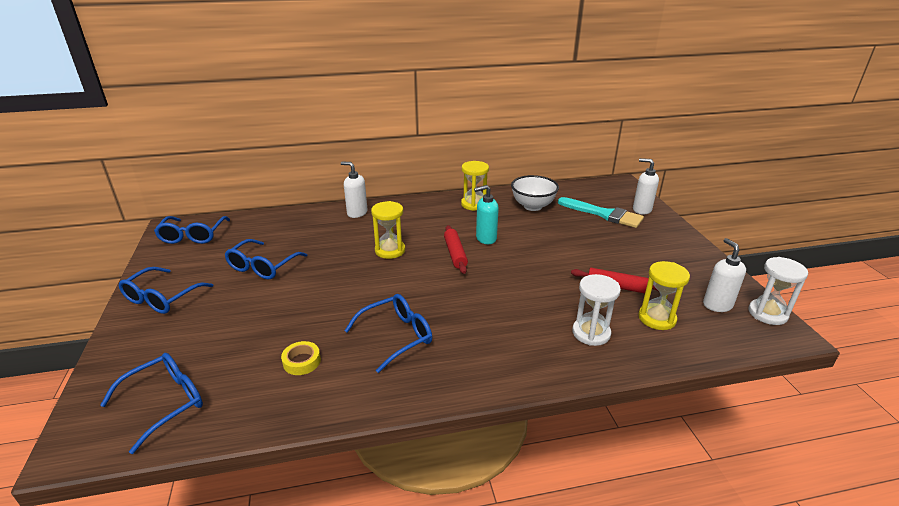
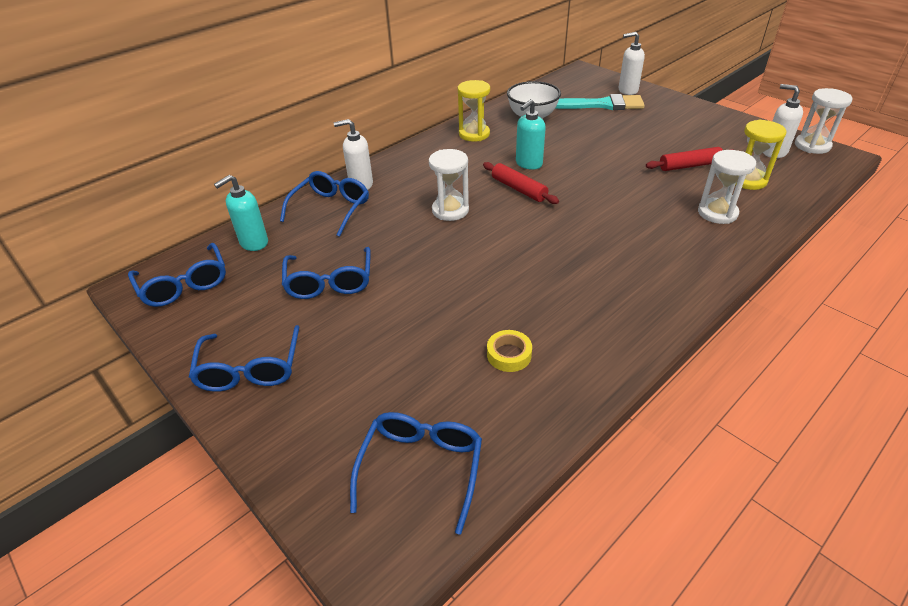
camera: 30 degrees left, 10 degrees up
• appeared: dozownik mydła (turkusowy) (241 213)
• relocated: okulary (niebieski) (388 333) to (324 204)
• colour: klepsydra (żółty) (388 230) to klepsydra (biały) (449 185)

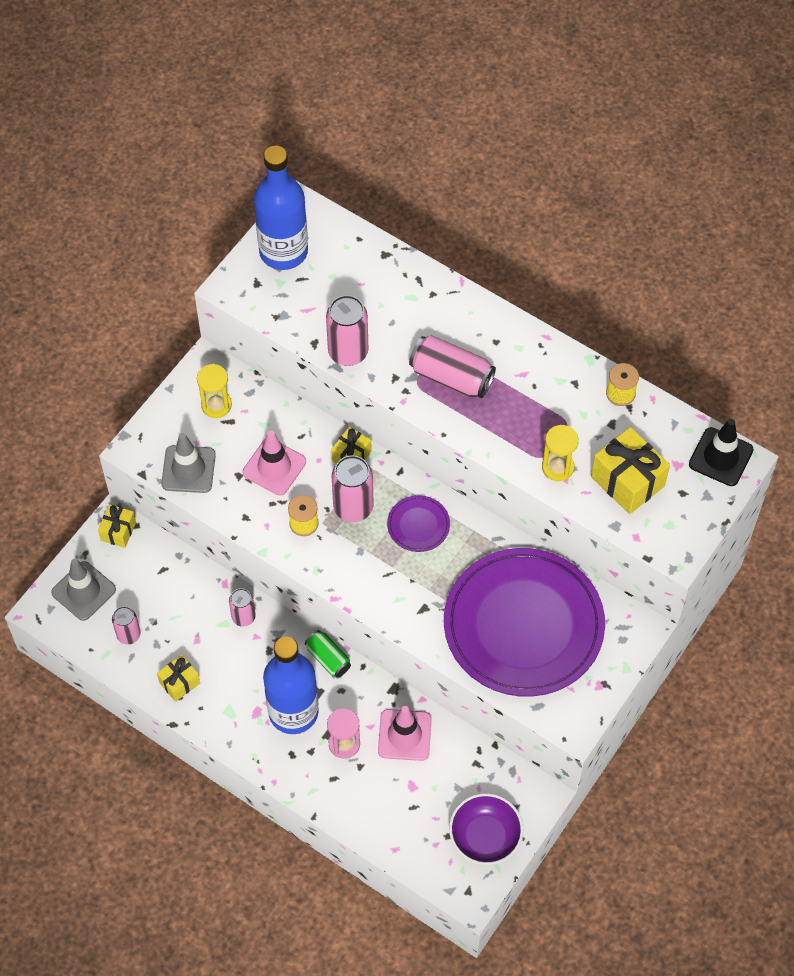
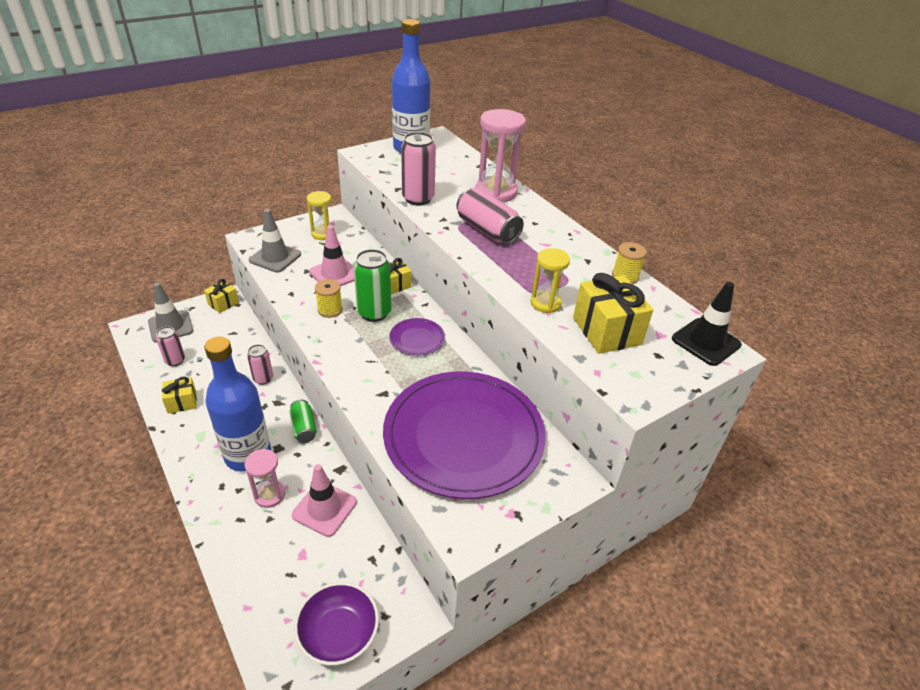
camera: 20 degrees right, 20 degrees down
• colour: puszka (różowy) (352 488) to puszka (zielony) (372 285)
• appeared: klepsydra (różowy) (501 156)

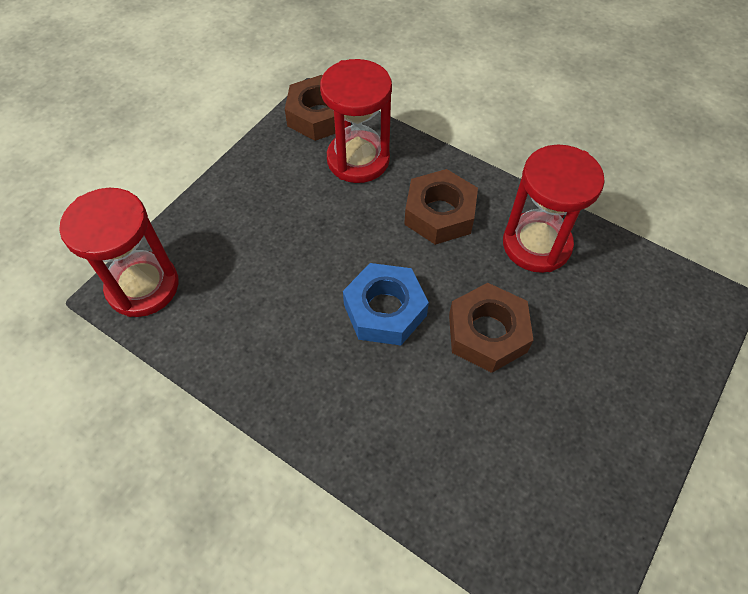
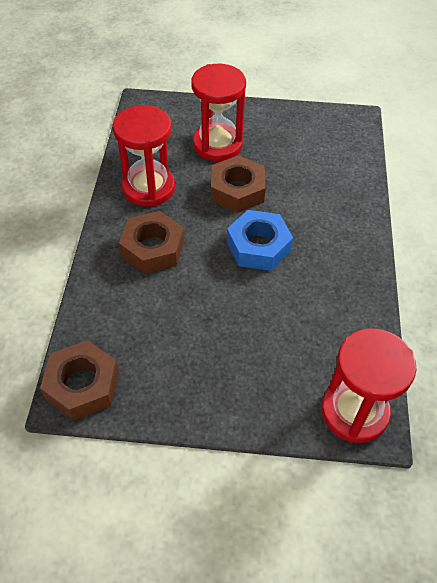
camera: 120 degrees left, 5 degrees down
• relocated: klepsydra (czerwony) (356 121) to (218 112)

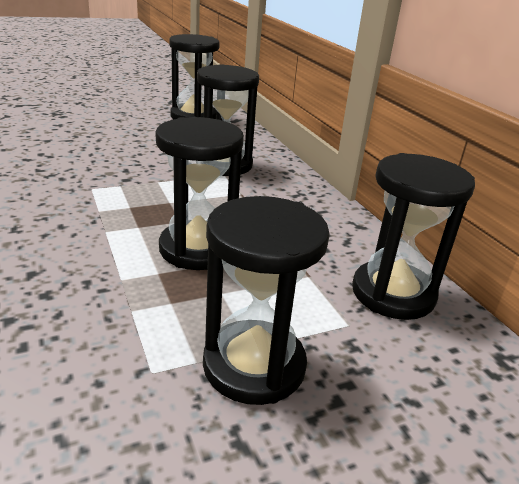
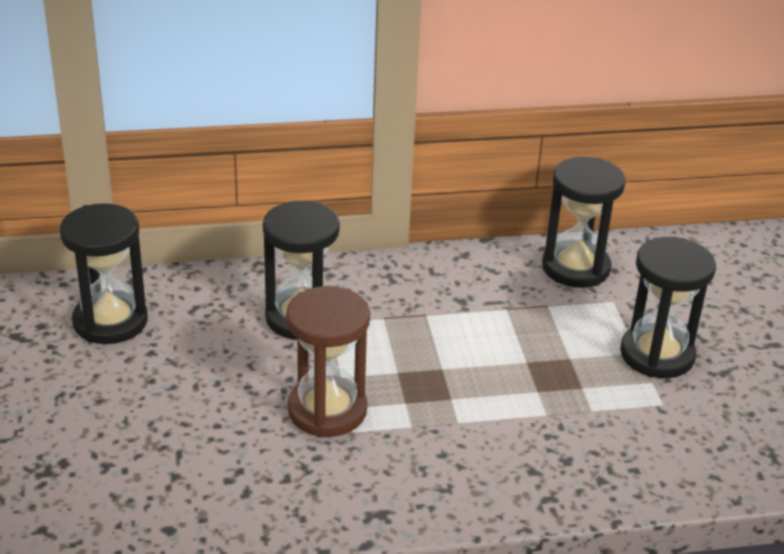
camera: 75 degrees left, 5 degrees up
• appeared: klepsydra (brązowy) (328 361)
• missing: klepsydra (czarny) (199 193)

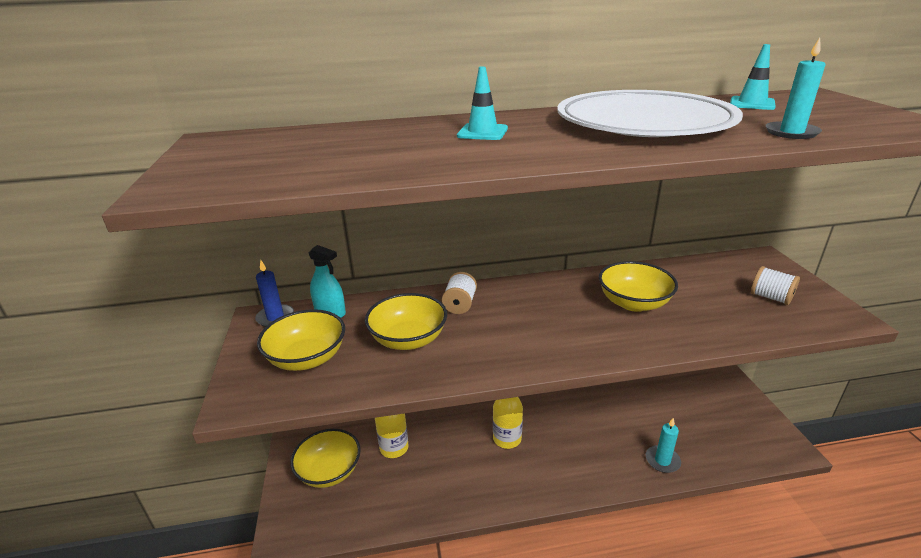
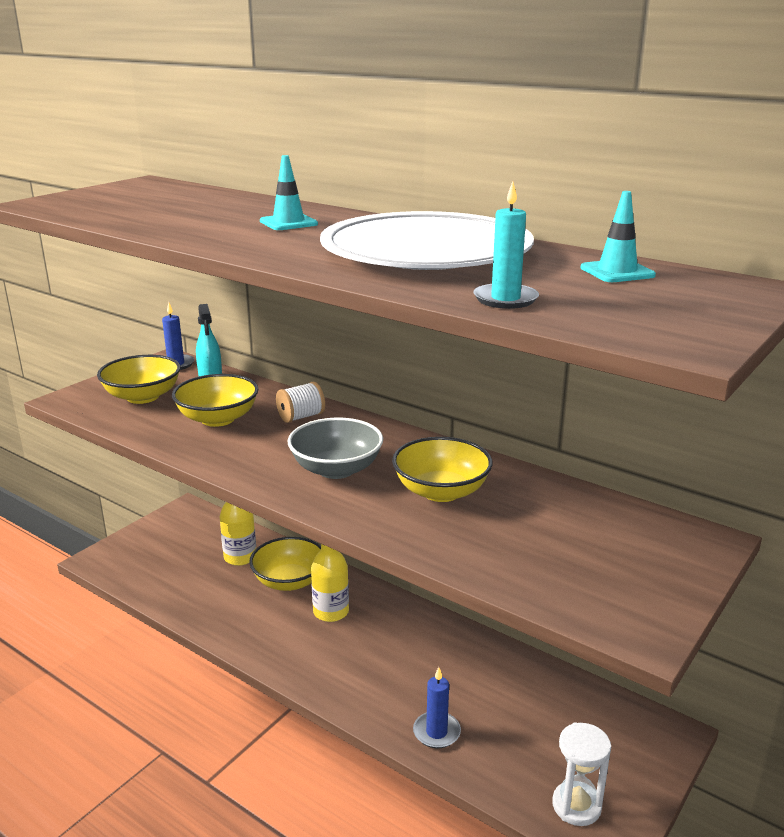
camera: 45 degrees right, 5 degrees down
• relocated: miska (żółty) (325 458) to (285 564)
• appeared: miska (szary) (335 448)
• colour: świeca (turkusowy) (663 445) to świeca (niebieski) (437 707)
• appeared: klepsydra (biały) (581 774)
• missing: szpulka (biały) (775 285)

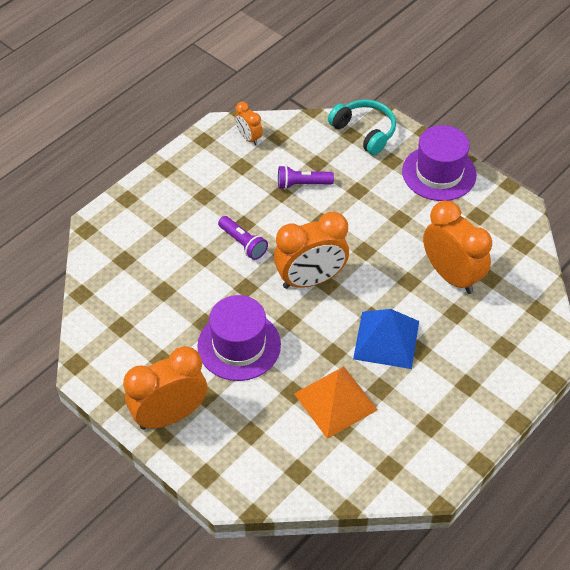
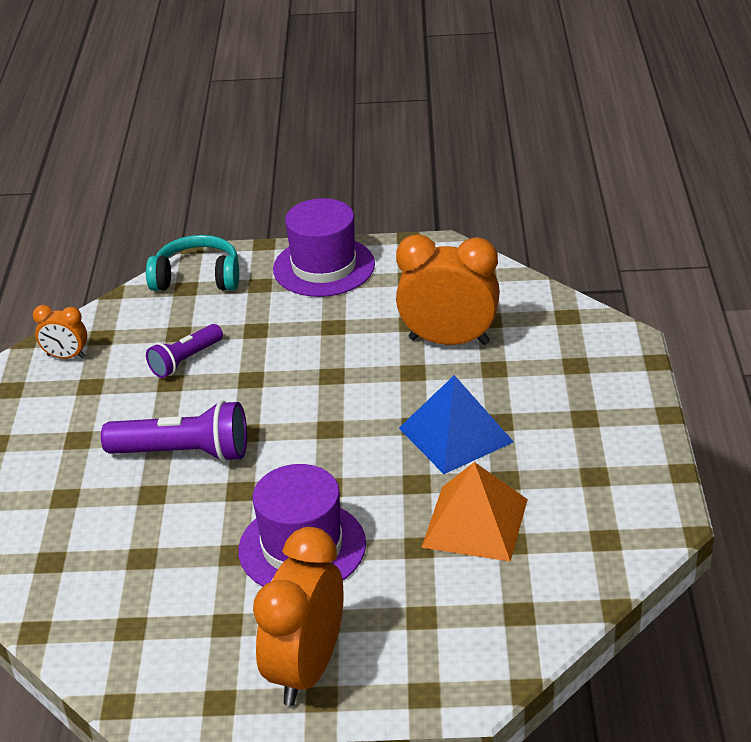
camera: 40 degrees left, 15 degrees down
• size: latarka (fioletowy) (243 238) = (174 431) x1.61
• missing: budzik (pomarańczowy) (311 250)

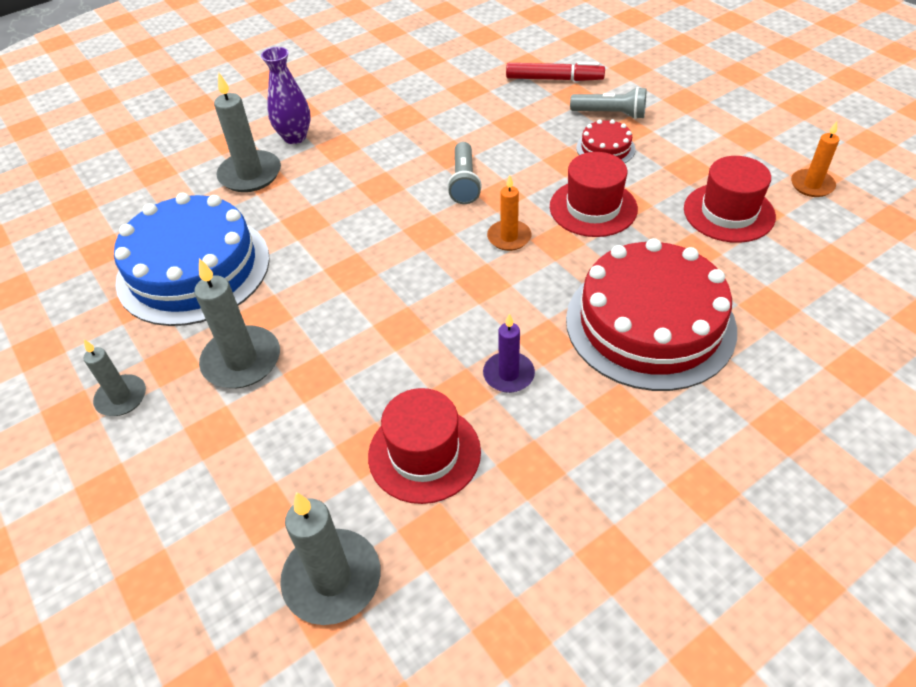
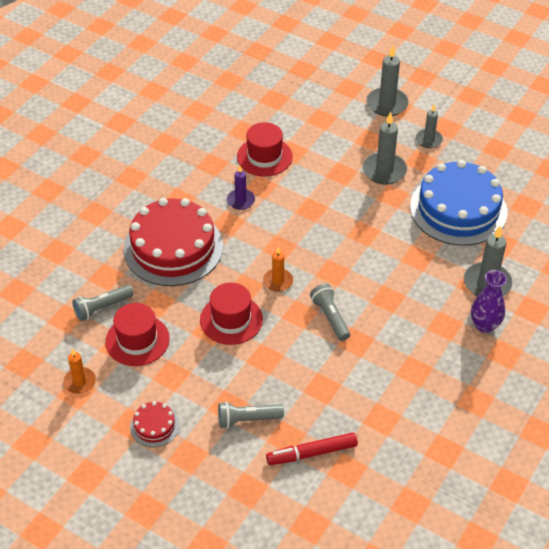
camera: 155 degrees right, 0 degrees up
• appeared: latarka (szary) (103 303)
• relocated: tort (czerwony) (605 141) to (154 424)
• relocated: świeca (szary) (330 558) to (387 81)

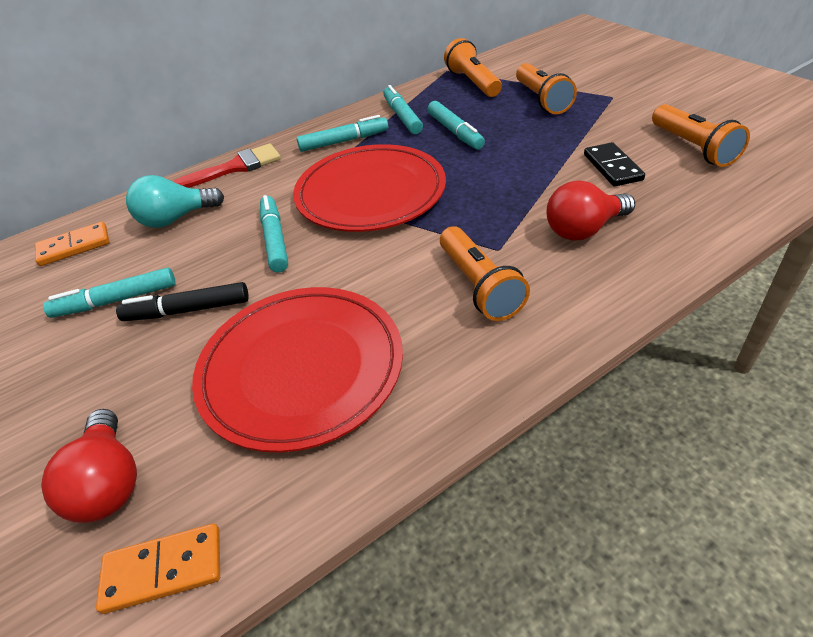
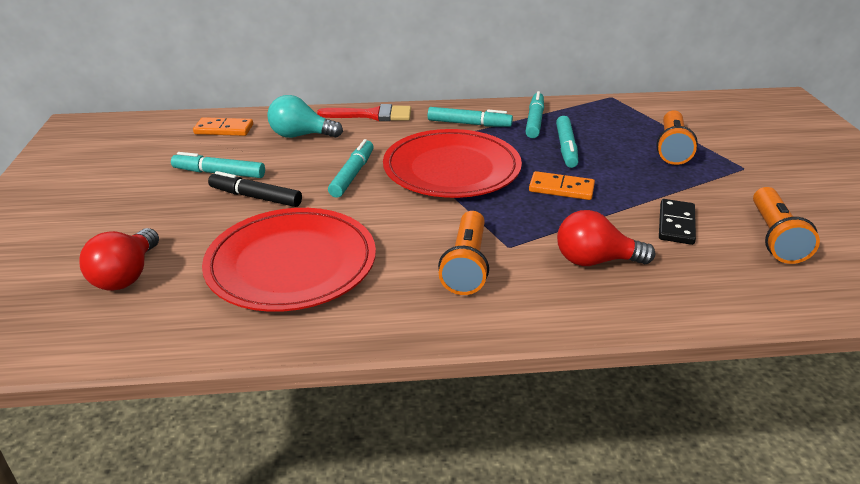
camera: 25 degrees right, 10 degrees down
• relocated: kostka domina (pomarańczowy) (158 568) to (562 185)
• missing: latarka (pomarańczowy) (473 67)

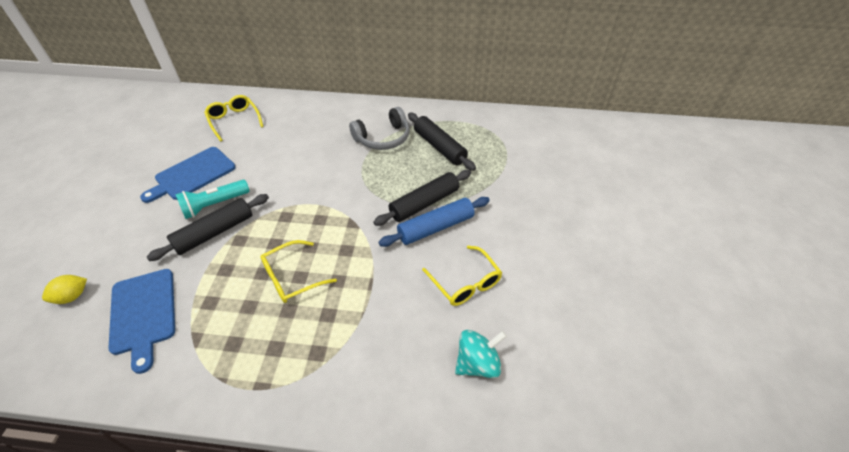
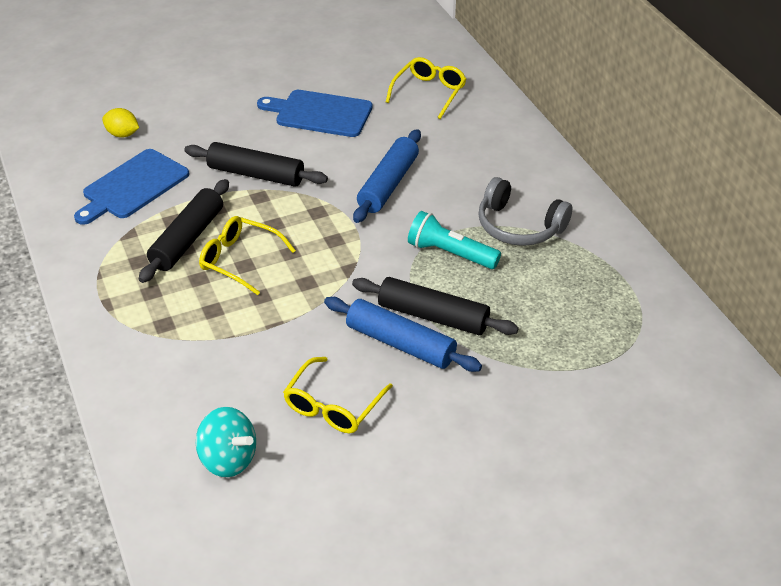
camera: 60 degrees right, 5 degrees down
• relocated: wałek do ciasta (czarny) (442 142) to (184 231)
• appeared: wałek do ciasta (niebieski) (387 176)
• relocated: latarka (turkusowy) (212 199) to (454 240)

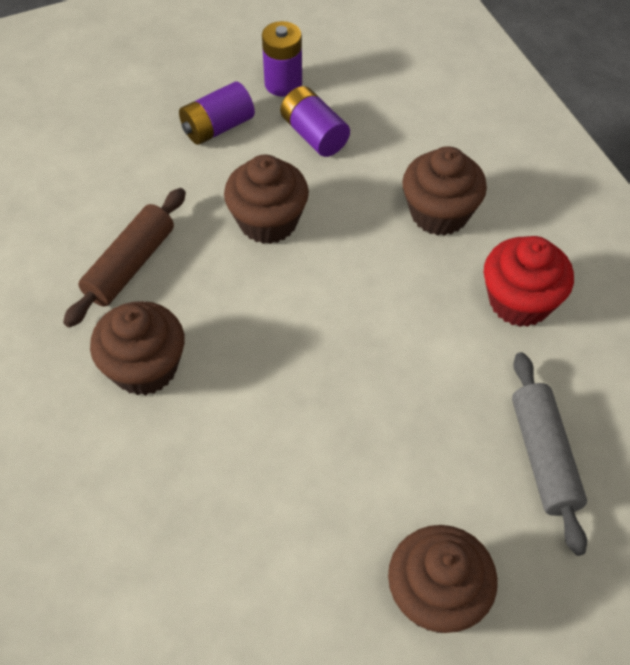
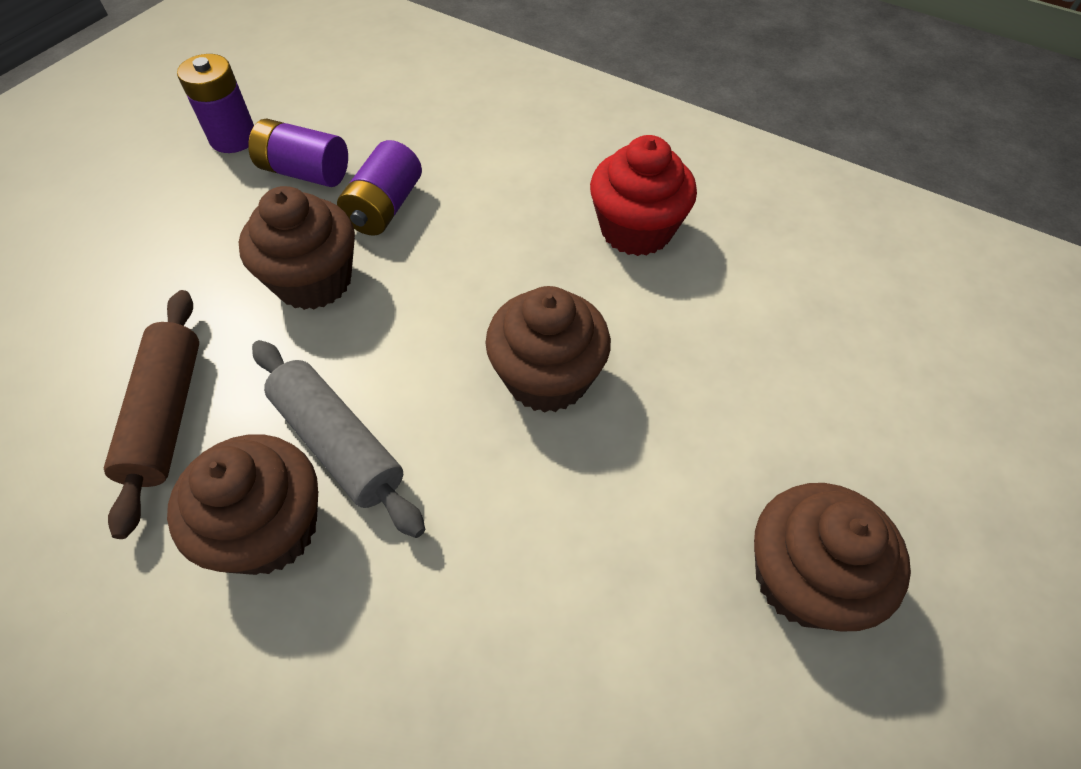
camera: 35 degrees left, 0 degrees up
• relocated: wałek do ciasta (szary) (549 454) to (338 439)
• relocated: bateria (fioletowy) (217 113) to (379 188)
• relocated: muffinka (brązowy) (444 191) to (548 349)

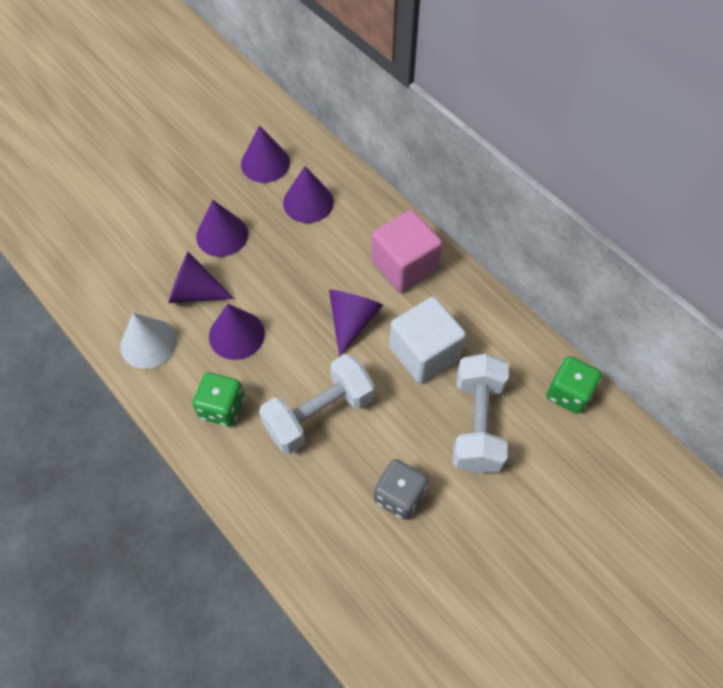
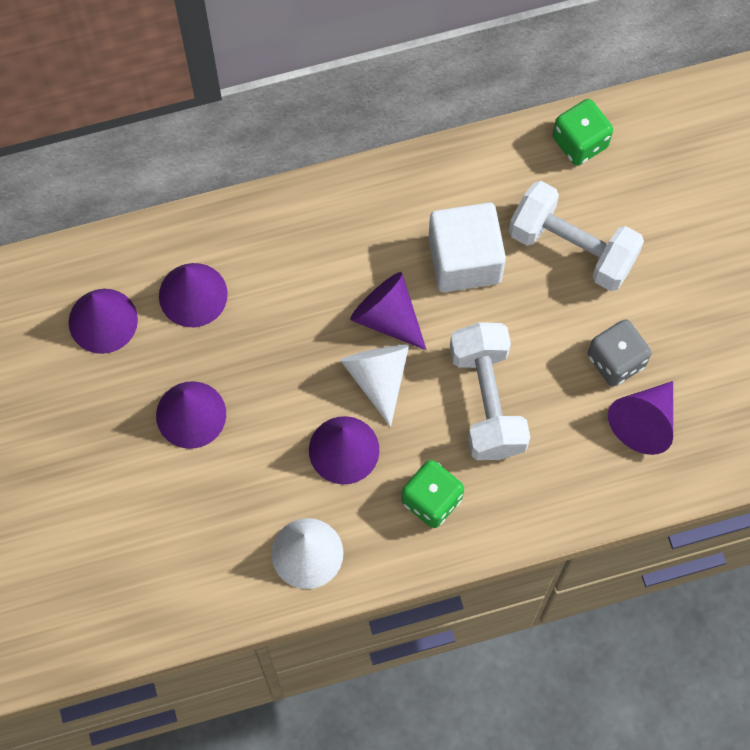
camera: 65 degrees left, 10 degrees up
• appeared: stożek (biały) (374 386)
• relocated: stożek (fioletowy) (201 277) to (640 418)
• missing: sześcian (różowy) (406 251)

